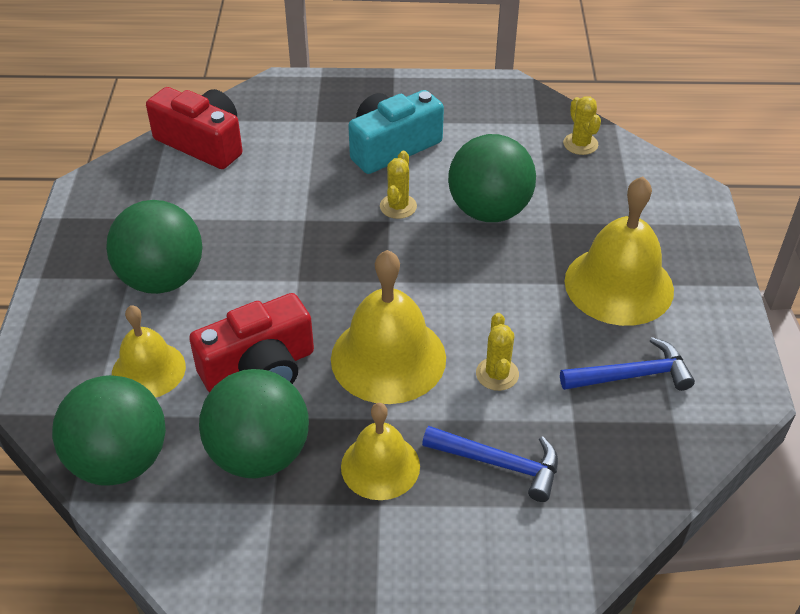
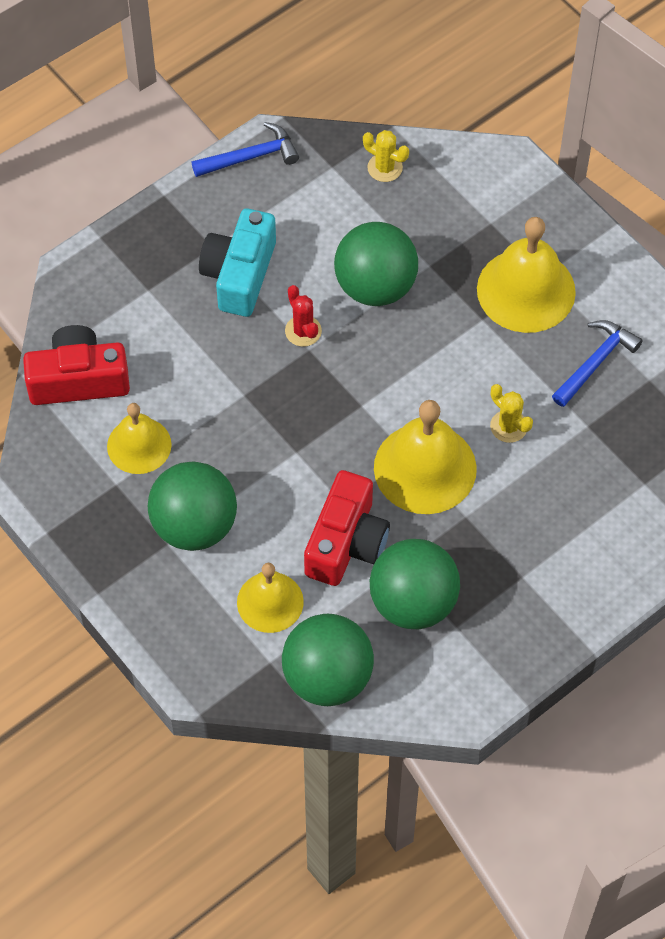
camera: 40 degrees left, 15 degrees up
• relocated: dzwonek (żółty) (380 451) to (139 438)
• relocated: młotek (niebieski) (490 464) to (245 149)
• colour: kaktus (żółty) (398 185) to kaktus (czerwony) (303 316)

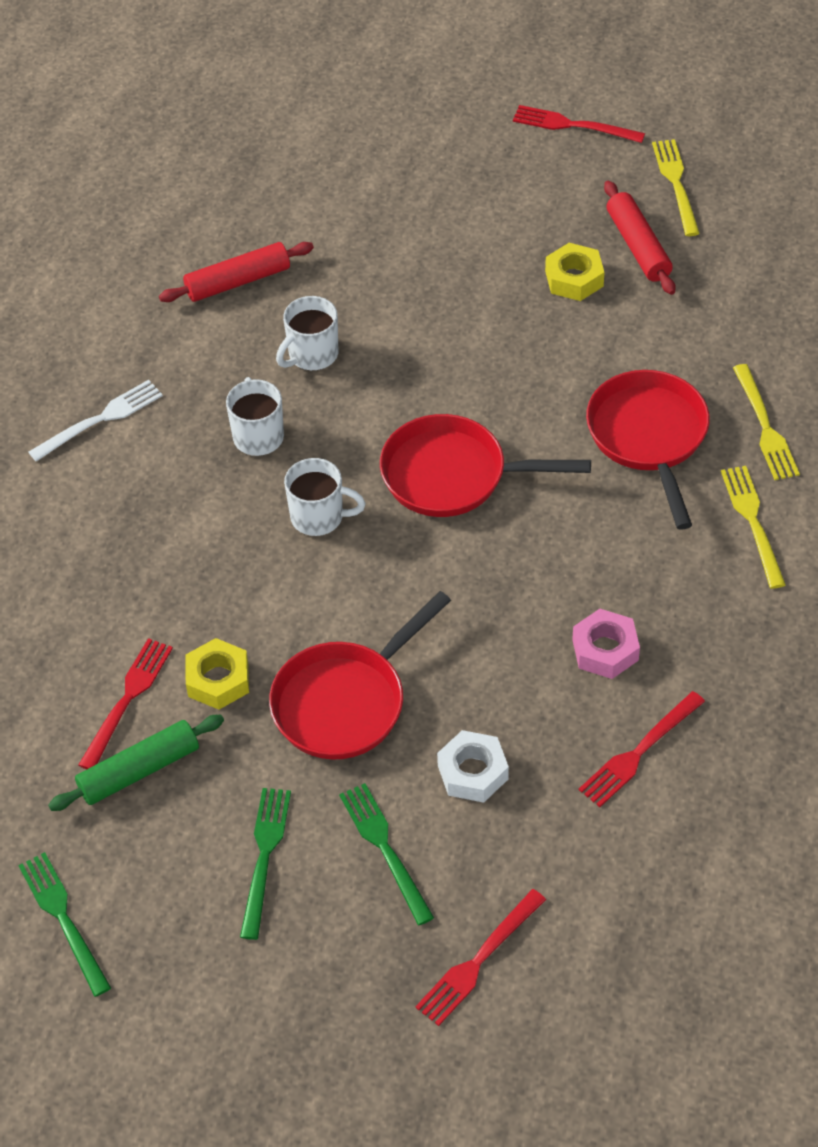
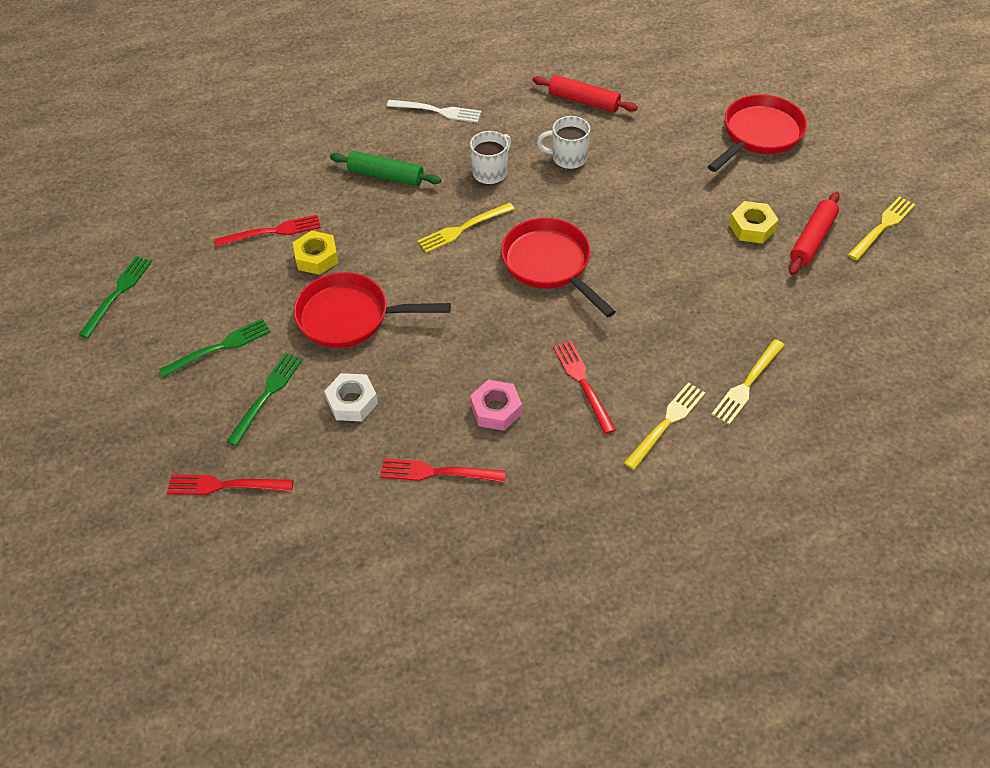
camera: 50 degrees right, 0 degrees up
• relocated: wałek do ciasta (zielony) (136 763) to (385 168)
• exchanged: kubek (biały) (325 497) to widelec (żółty) (466 227)
• relocated: widelec (czerwony) (579 124) to (584 387)
• relocated: patelnia (czerwony) (648 450) to (757 133)

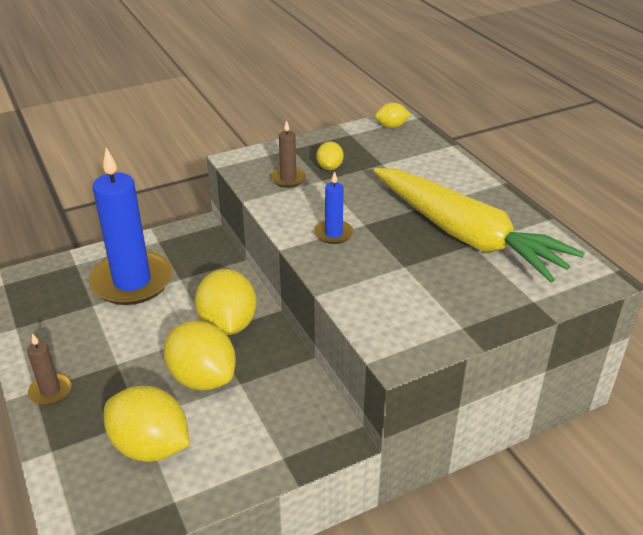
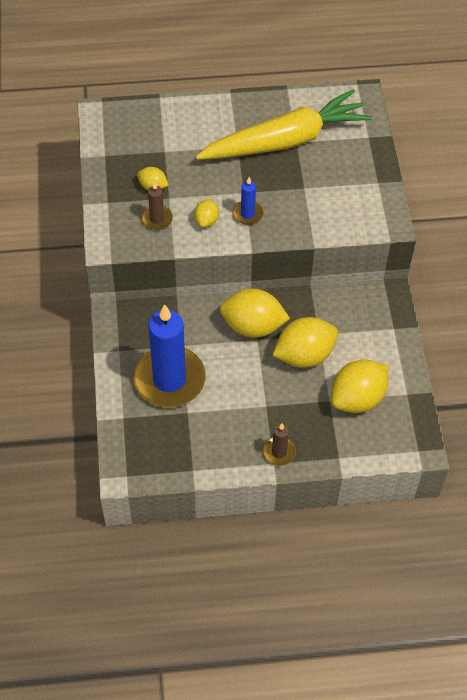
camera: 70 degrees left, 20 degrees up
• relocated: cytryna (żółty) (393 115) to (206 213)

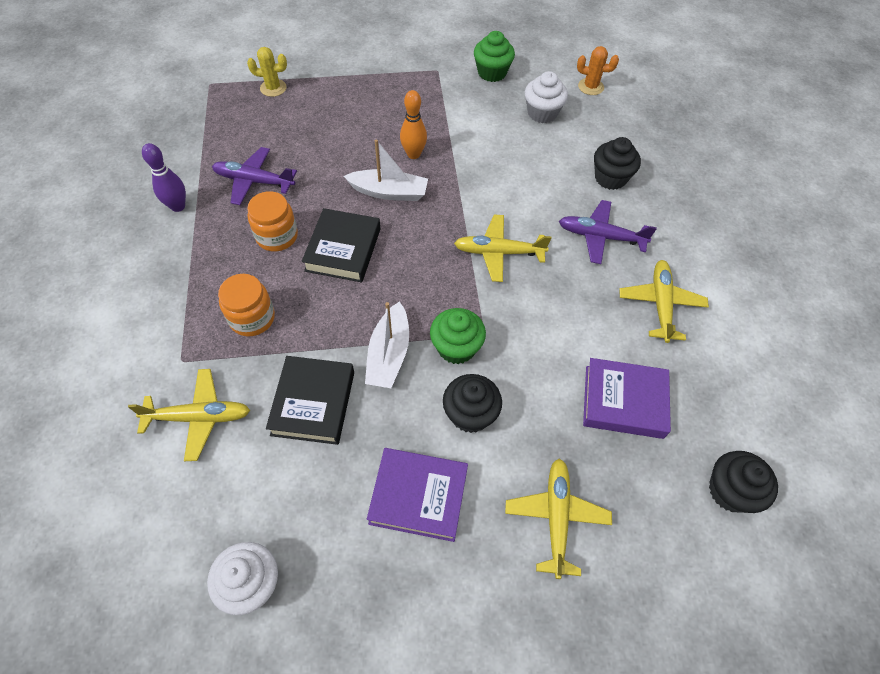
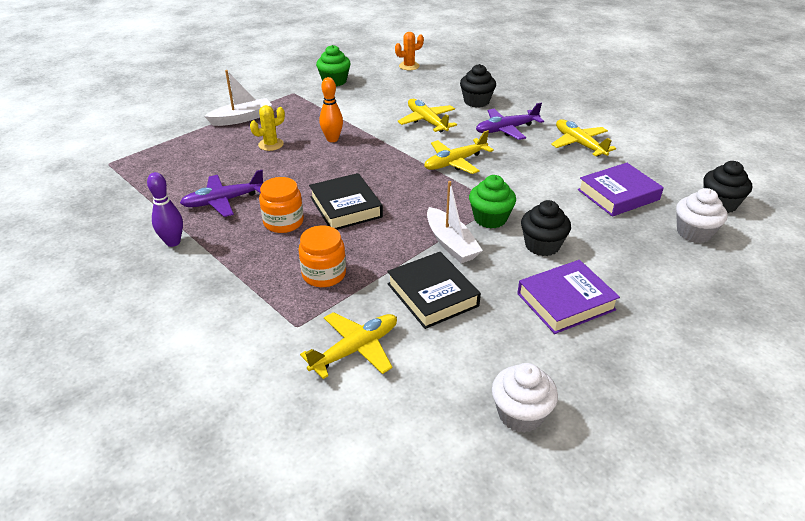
camera: 35 degrees left, 20 degrees down
• relocated: łódka (biały) (386 170) to (238 98)
• relocated: kaktus (żółty) (267 72) to (267 128)
• relocated: samolot (żółty) (558 518) to (427 116)
• relocated: muffinka (biały) (546 97) to (702 215)

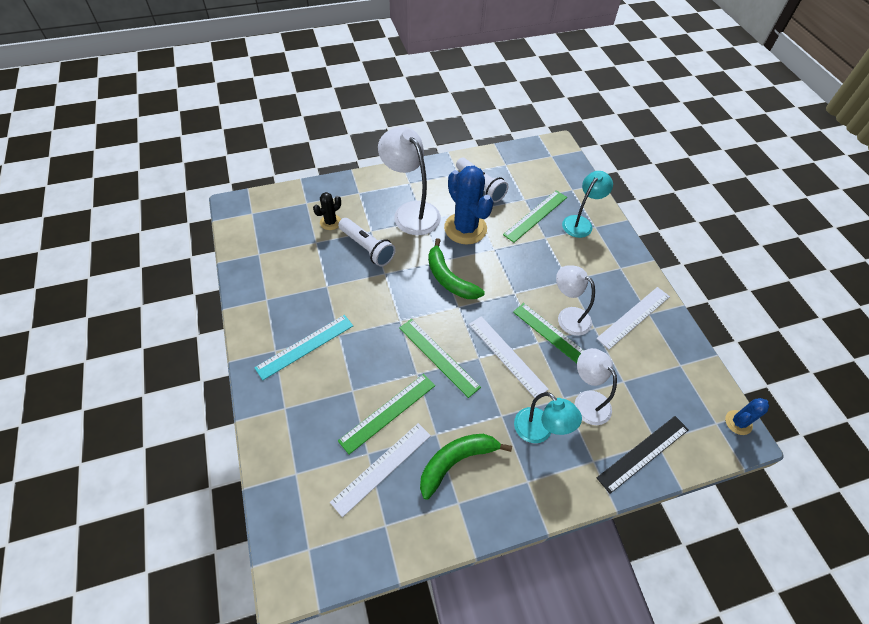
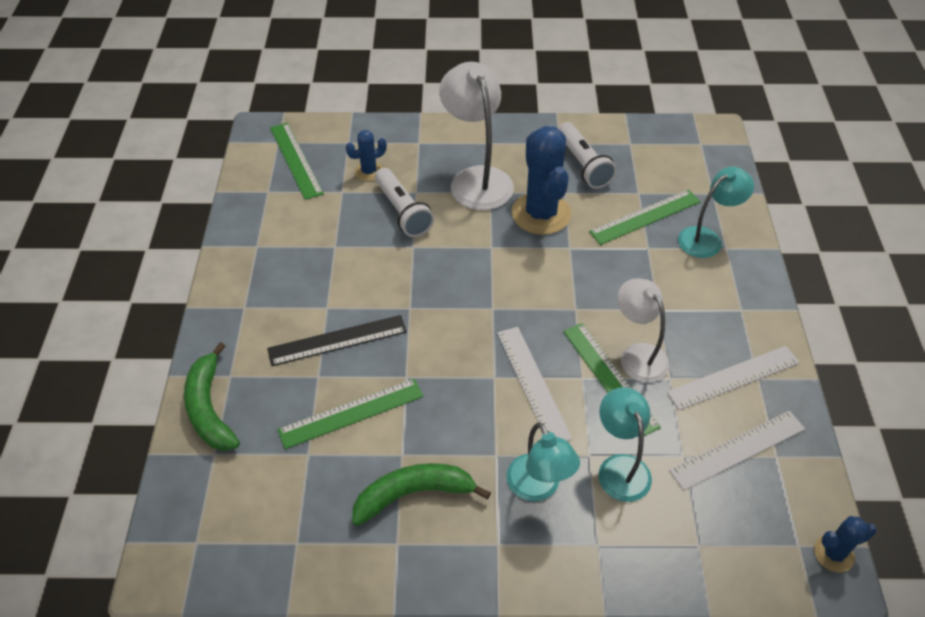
camera: 20 degrees right, 5 degrees down
• relocated: banan (zielony) (456 268) to (212 396)
• relocated: linijka (czarny) (643 455) to (337 340)
• relocated: linijka (zielony) (440 358) to (297 161)
• colour: kaktus (czarny) (327 211) to kaktus (niebieski) (366 155)
• colour: lampka (biały) (595 386) to lampka (turkusowy) (625 444)
• relocated: linijka (biały) (380 470) to (737 451)
• missing: linijka (turkusowy) (303 347)

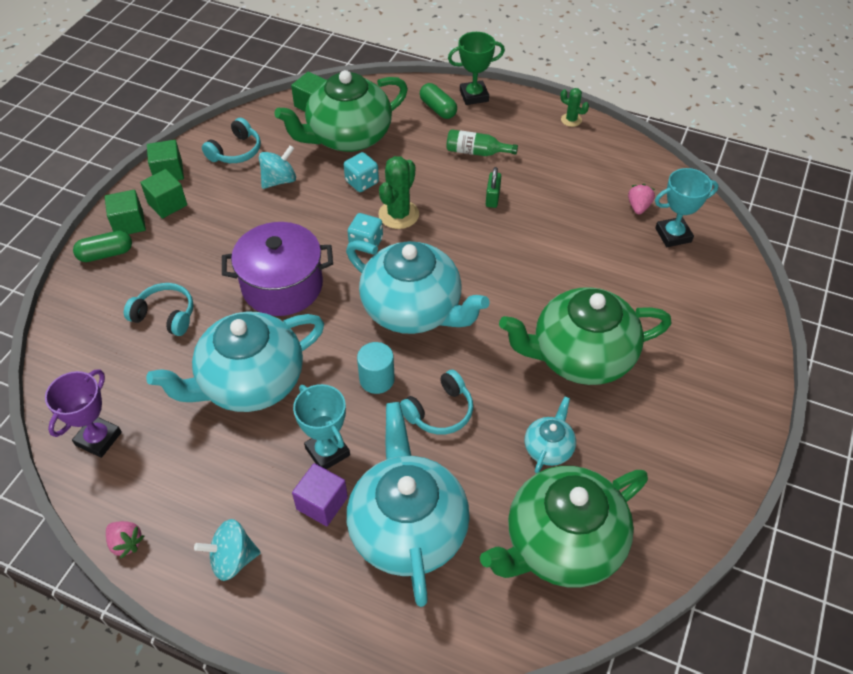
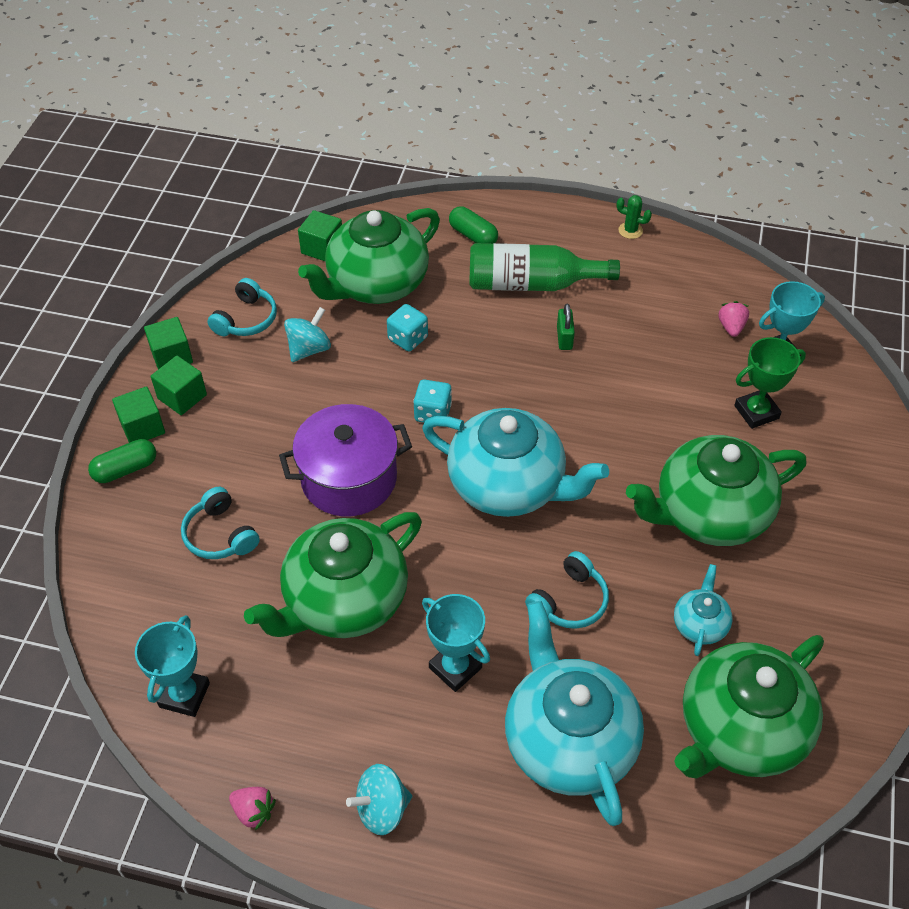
camera: 10 degrees left, 0 degrees up
• colour: puchar (fioletowy) (83 413) to puchar (turkusowy) (172 666)
• spun: słuchawki (turkusowy) (159 309) = (220 523) 135 degrees counterclockwise
• colour: imbryk (turkusowy) (235 362) to imbryk (zielony) (333 575)
• size: butelka (zielony) (482 142) = (544 267) x1.79
• relocated: puchar (zielony) (476 68) to (770 383)
• missing: sześcian (fioletowy) (320 494)
• missing: walec (turkusowy) (376 368)
• missing: kaktus (zielony) (398 192)

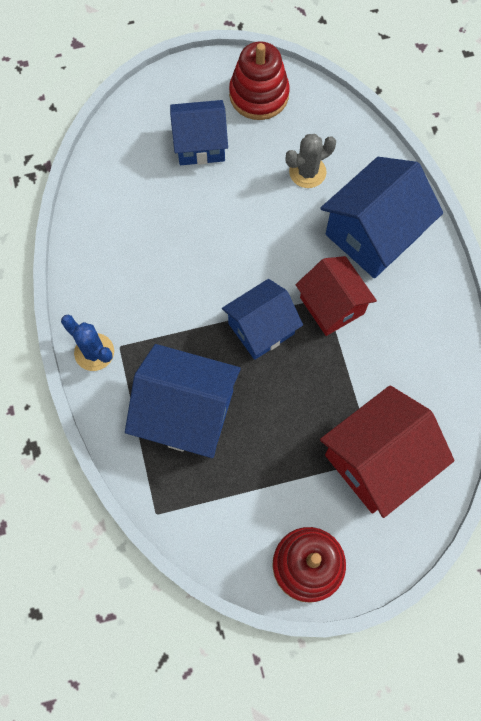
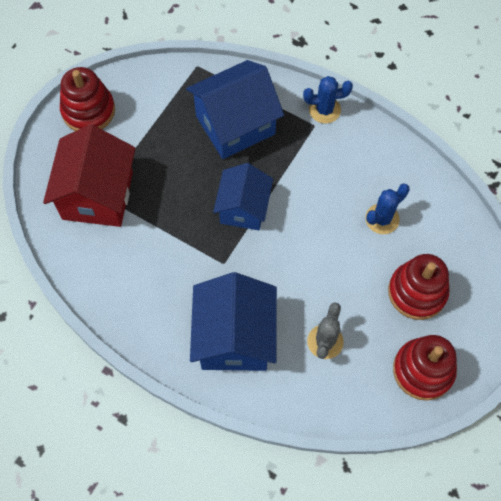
camera: 135 degrees right, 5 degrees down
• appeared: kaktus (niebieski) (387 208)
• exchanged: domek (niebieski) (199 132) to zabawka nakładanka (czerwony) (419 287)
• missing: domek (czerwony) (336 296)

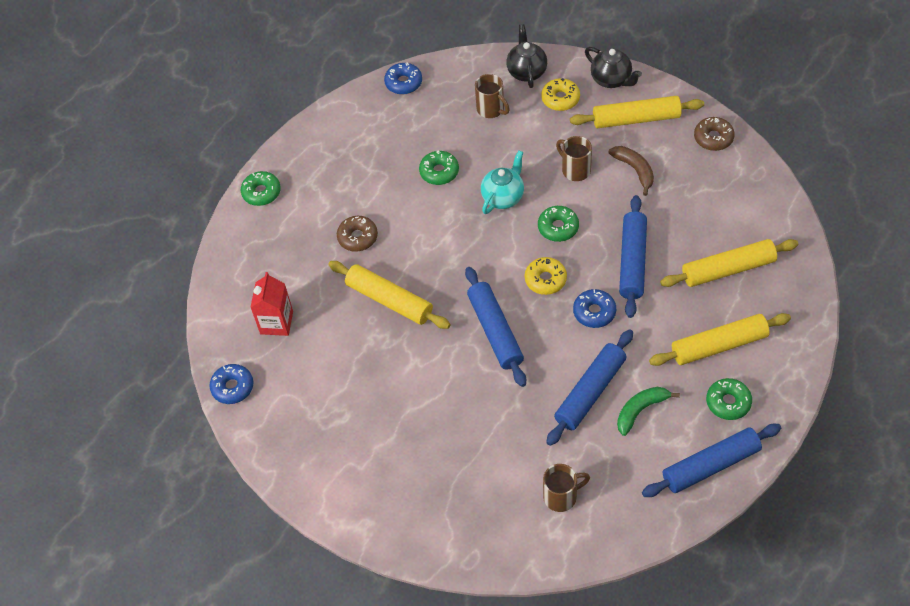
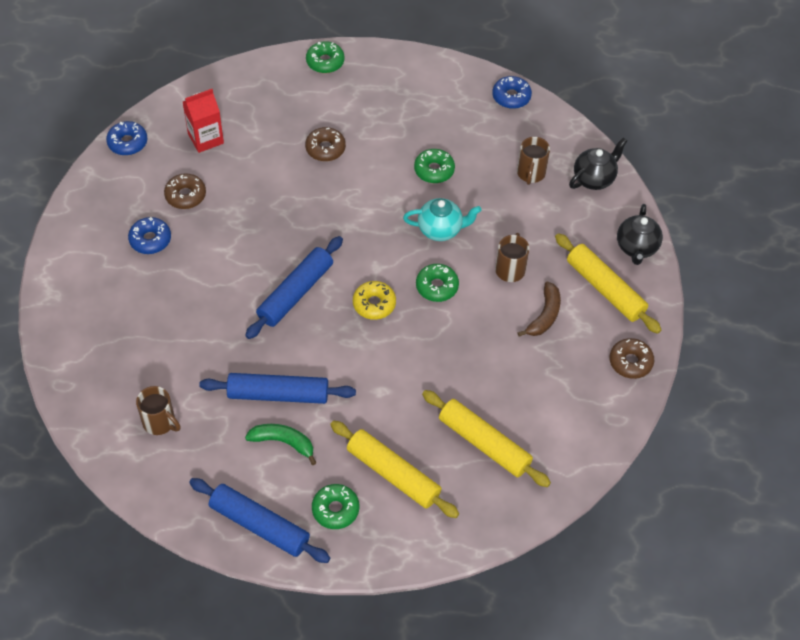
camera: 50 degrees right, 0 degrees up
• relocated: donut (niebieski) (594 308) to (149 235)
• appeared: donut (brązowy) (185 191)
• missing: wałek do ciasta (żółty) (389 295)
• missing: donut (żółty) (560 94)
• missing: wałek do ciasta (niebieski) (633 256)

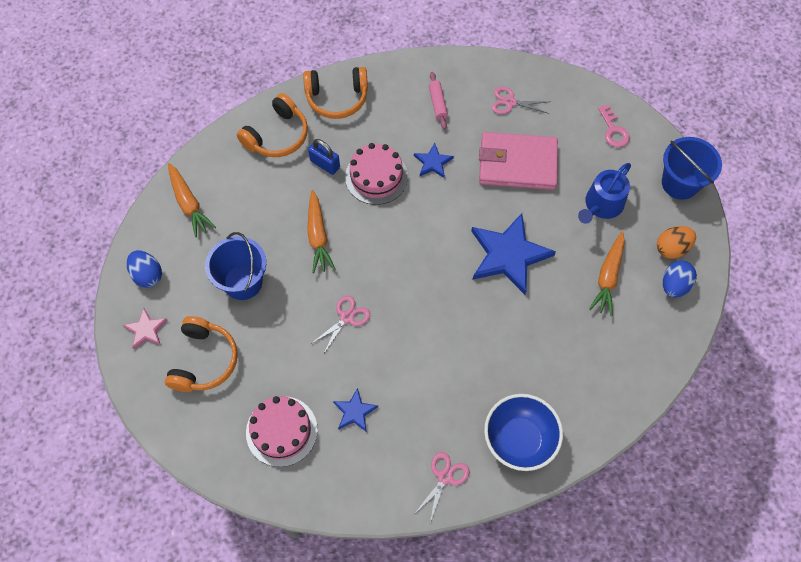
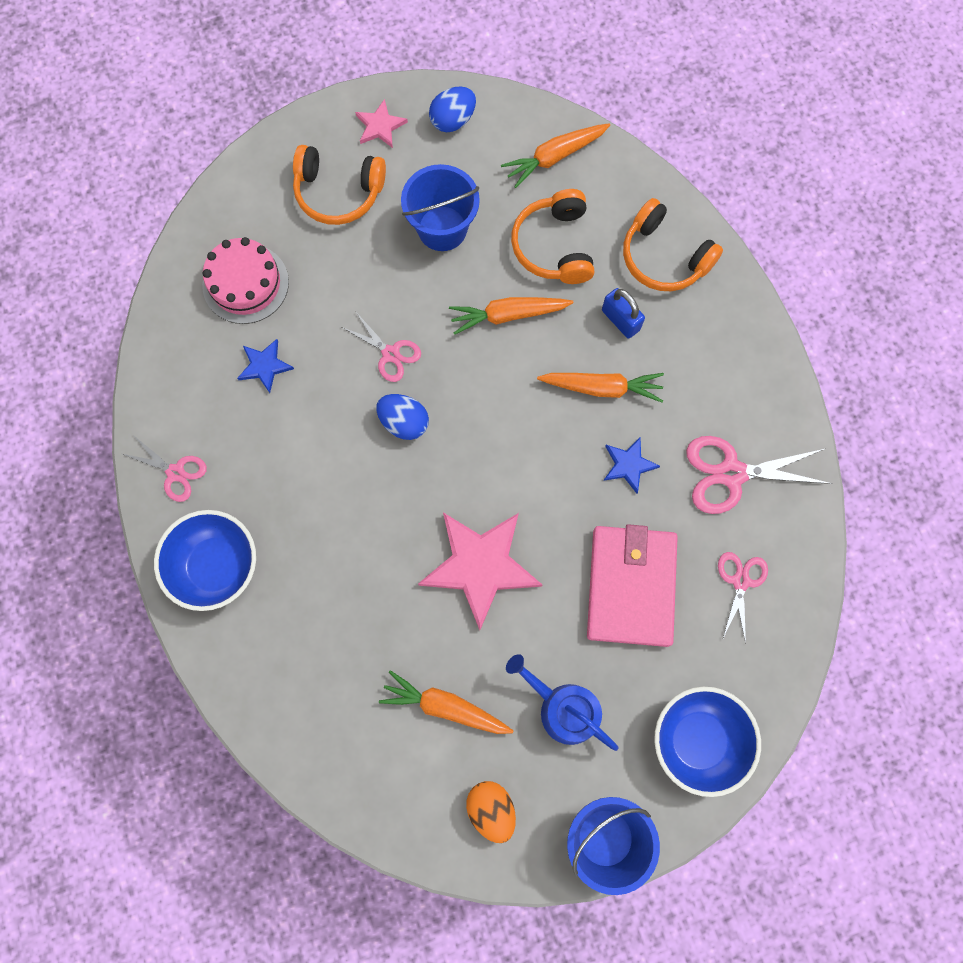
camera: 90 degrees right, 10 degrees up
• relocated: jajko (niebieski) (680 279) to (402 417)
• colour: gwiazda (niebieski) (513 254) to gwiazda (różowy) (480 571)
• relocated: słuchawki (pomarańczowy) (335 93) to (553 236)
• exchanged: tort (różowy) (376 174) to marchewka (pomarańczowy) (600 387)
• spun: kłódka (niebieski) (324 157) = (623 313) 75 degrees counterclockwise
• exchanged: klucz (różowy) (614 126) to miska (niebieski) (707 742)
• exchanged: wałek do ciasta (różowy) (438 100) to nożyczki (różowy) (759 475)

